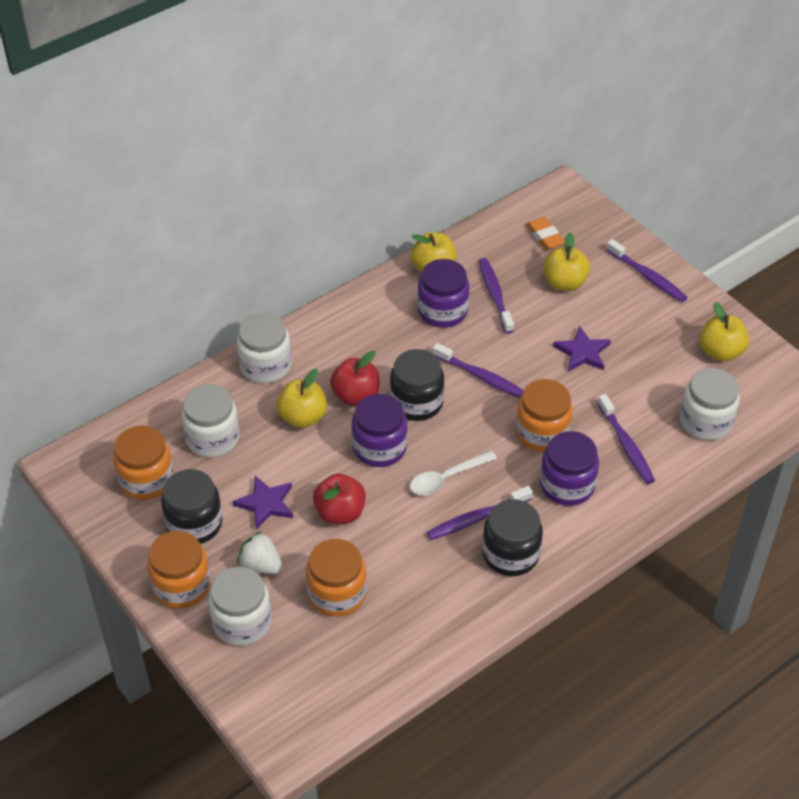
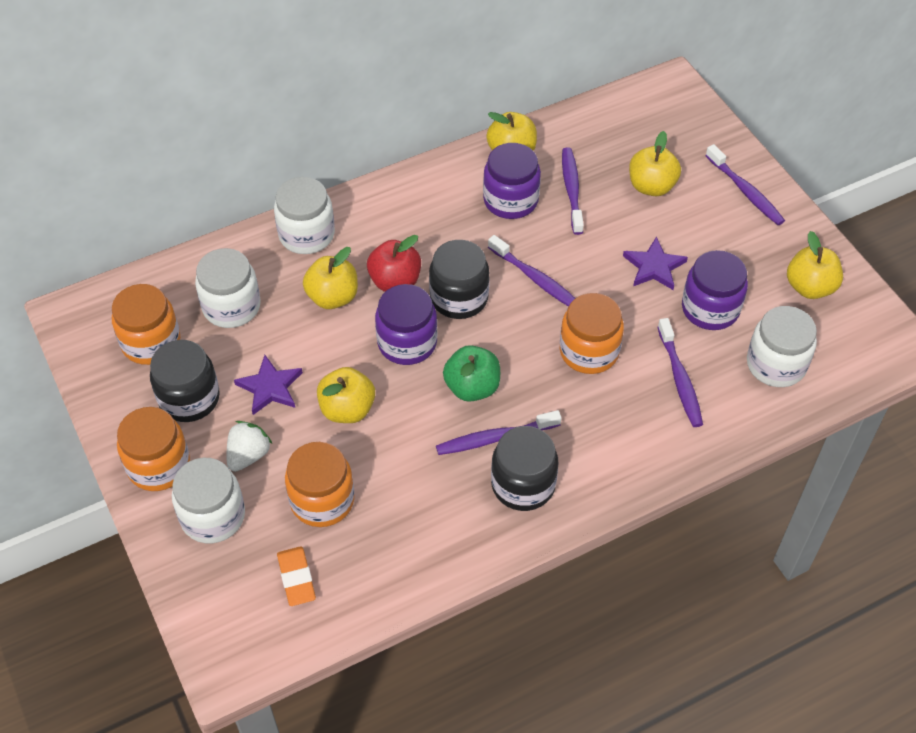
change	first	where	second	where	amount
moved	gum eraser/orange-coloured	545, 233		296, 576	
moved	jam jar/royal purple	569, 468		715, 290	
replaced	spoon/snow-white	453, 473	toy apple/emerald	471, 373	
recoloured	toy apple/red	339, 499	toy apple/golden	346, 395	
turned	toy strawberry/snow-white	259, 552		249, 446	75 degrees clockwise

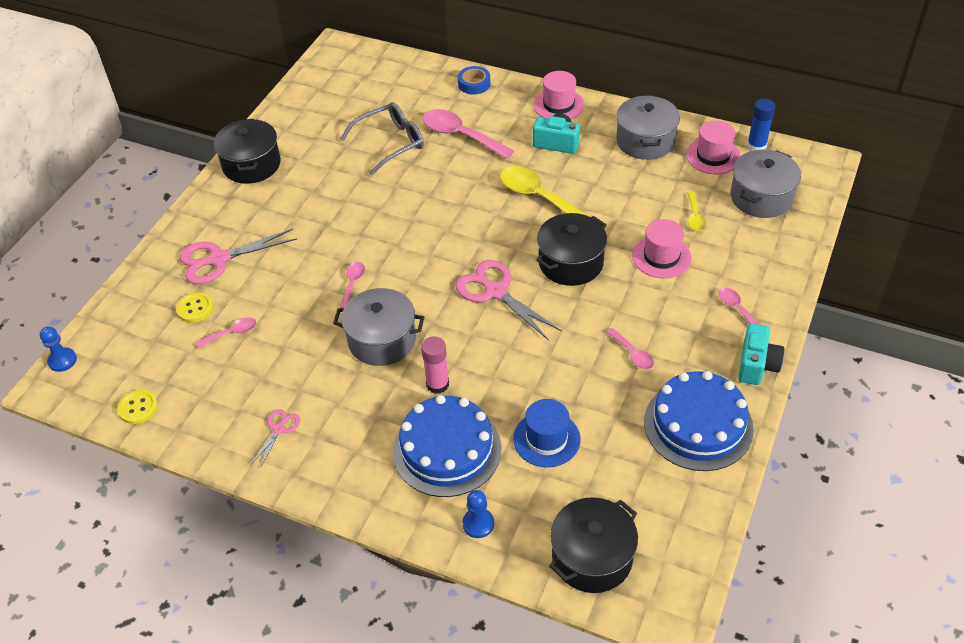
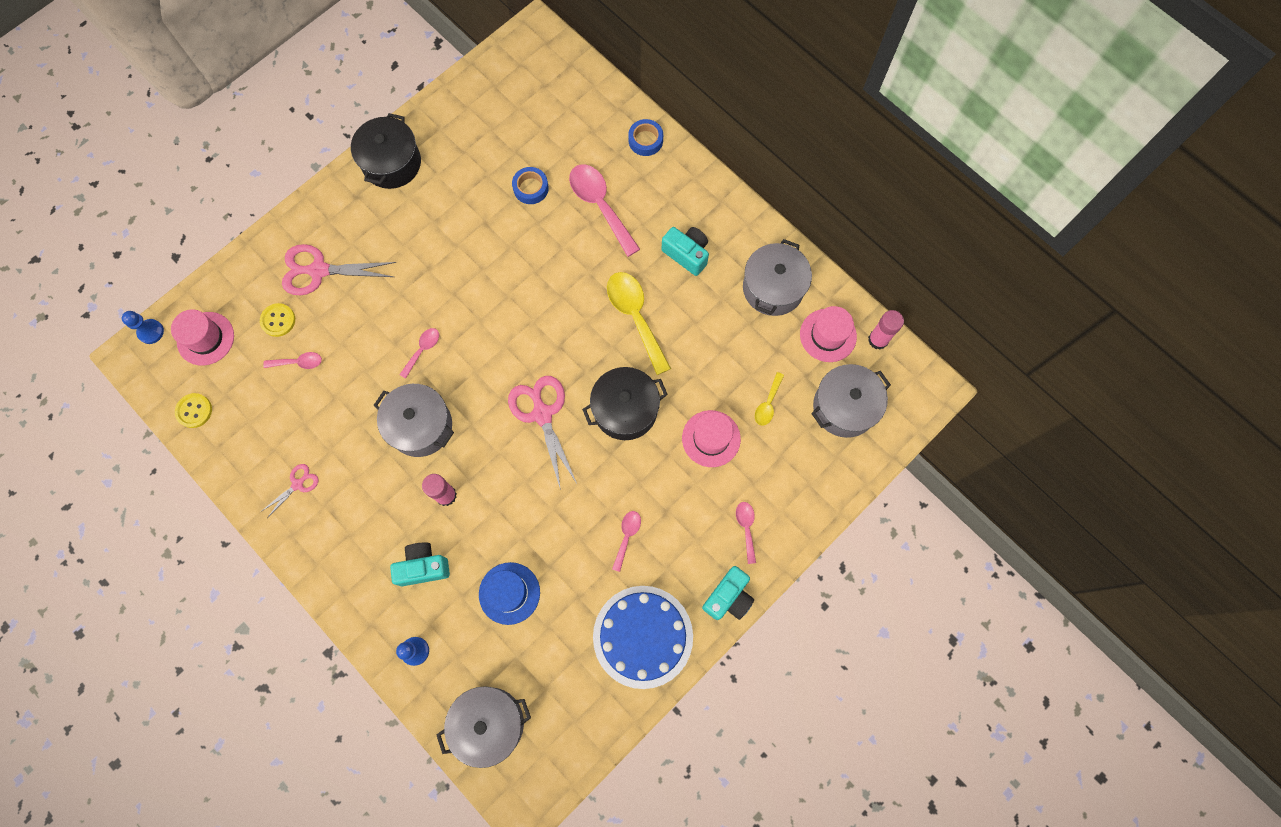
change	first	where	second	where	amount
moved	top hat/pink	559, 95		202, 337	
recoloured	glue/blue	761, 124	glue/pink	886, 330	
replaced	spectacles/grey	382, 138	sticky tape/blue	530, 185	
turned	spoon/pink	630, 348		626, 541	150 degrees counterclockwise
replaced	gateau/blue	447, 446	camera/teal	420, 564	
recoloured	cooking pot/ebony	593, 545	cooking pot/grey	484, 727	

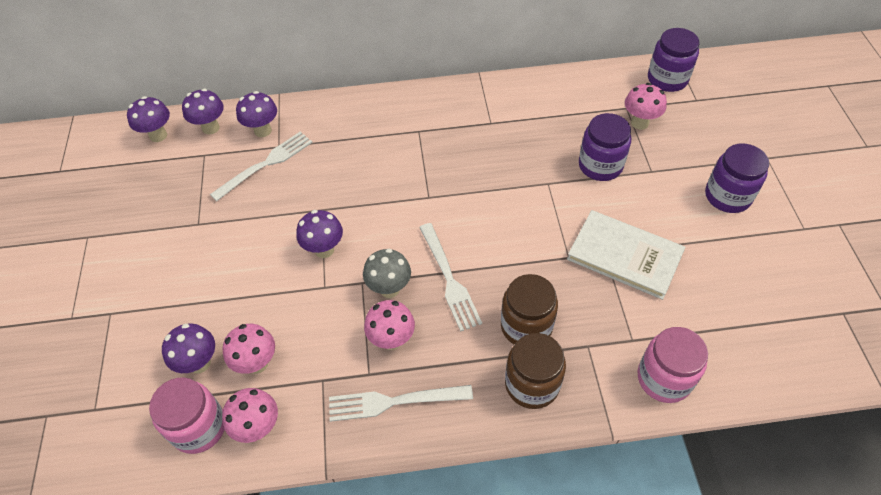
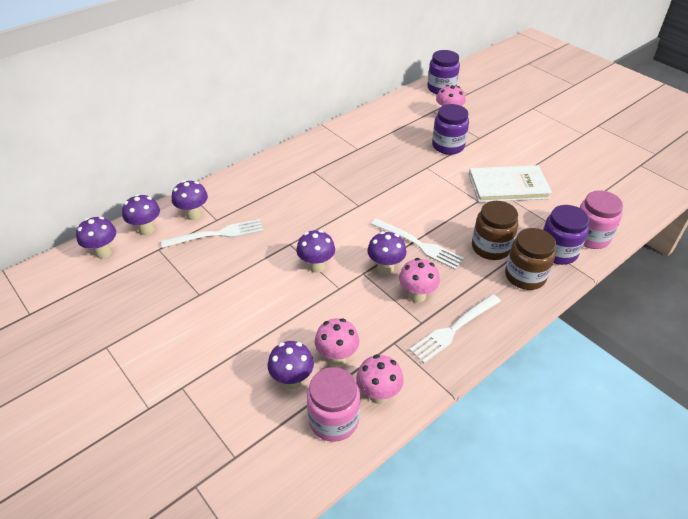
change	first	where	second	where	amount
turned	dinner fork/snow-white	261, 166		212, 233	60 degrees clockwise
moved	jam jar/royal purple	737, 178		566, 235	
recoloured	mushroom/grey	387, 273	mushroom/royal purple	386, 252	

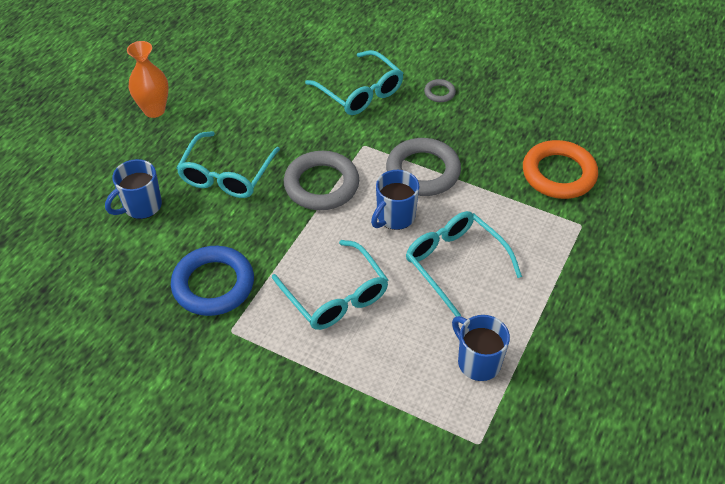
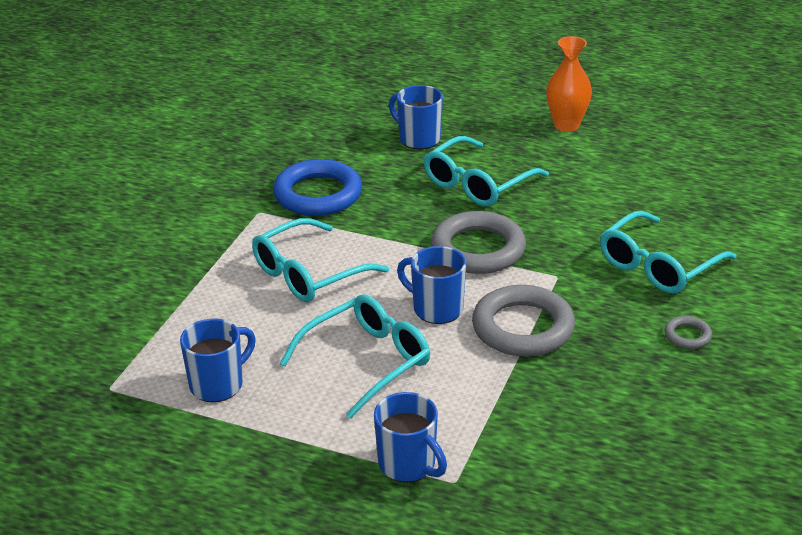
change	first	where	second	where	amount
turned	spectacles/teal	228, 164		486, 171	60 degrees counterclockwise
removed	hoop/orange-coloured	560, 169			
added			mug/blue	410, 437	

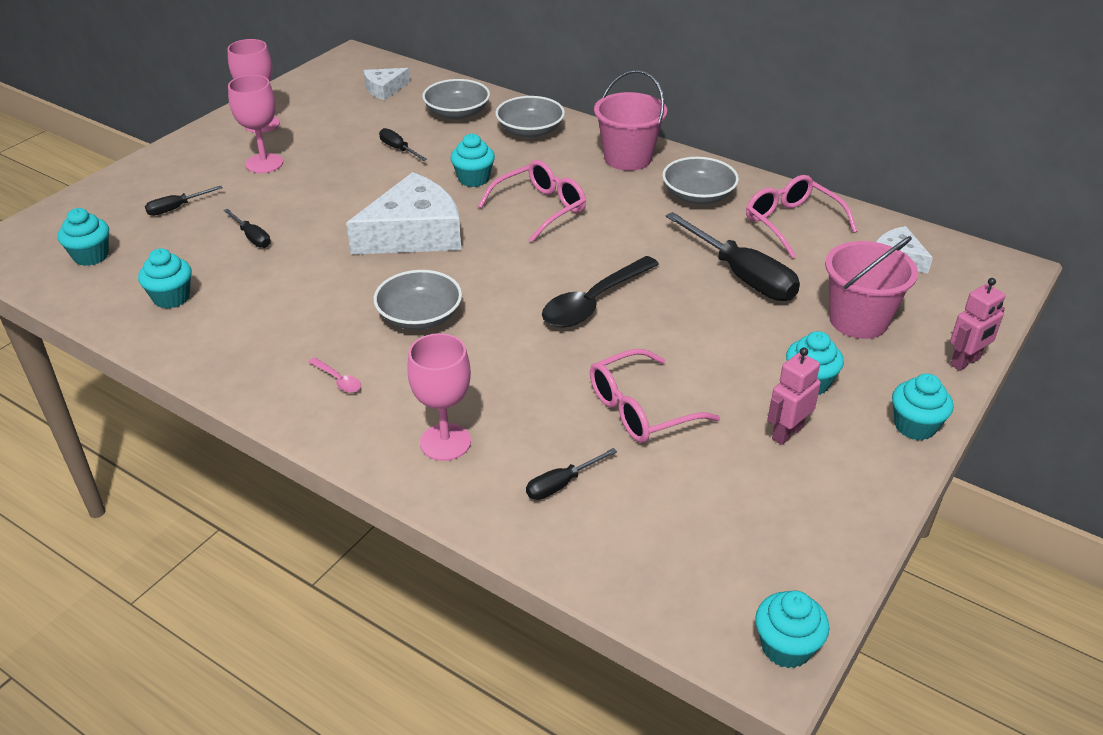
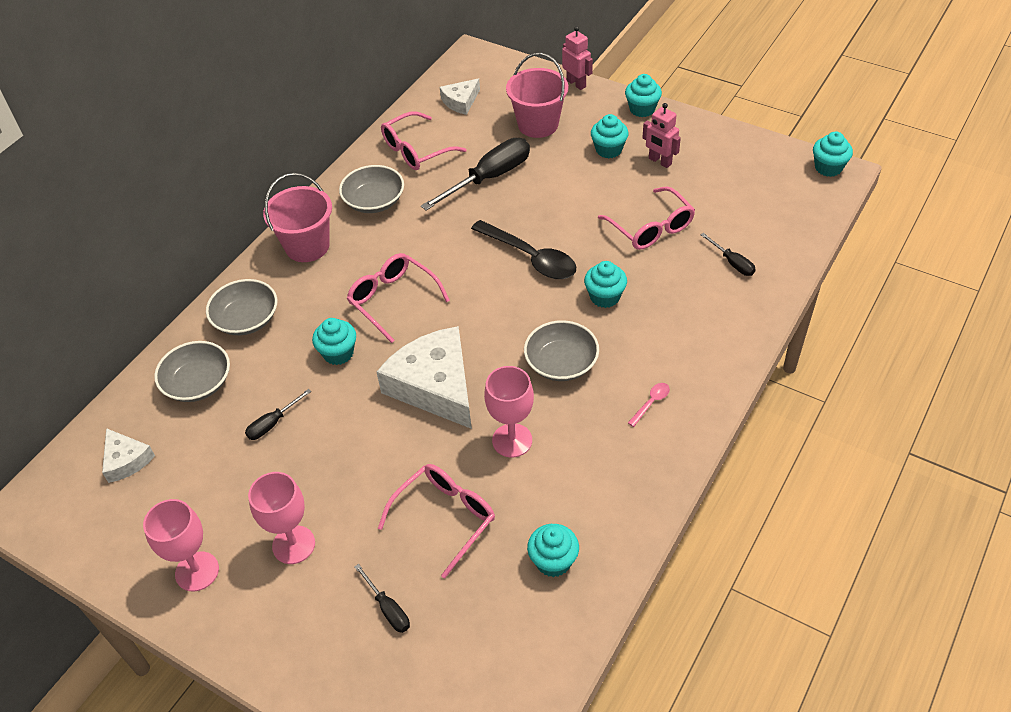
change	first	where	second	where	amount
moved	muffin/teal	83, 237		605, 284	
replaced	hand screwdriver/ebony	247, 228	spectacles/pink	436, 521	
moved	wine glass/pink	439, 397		509, 411	

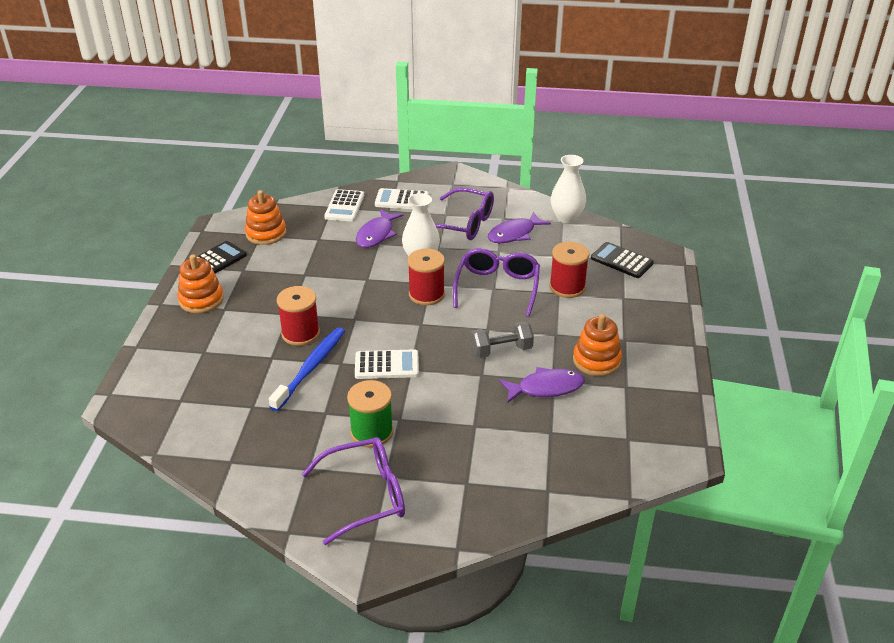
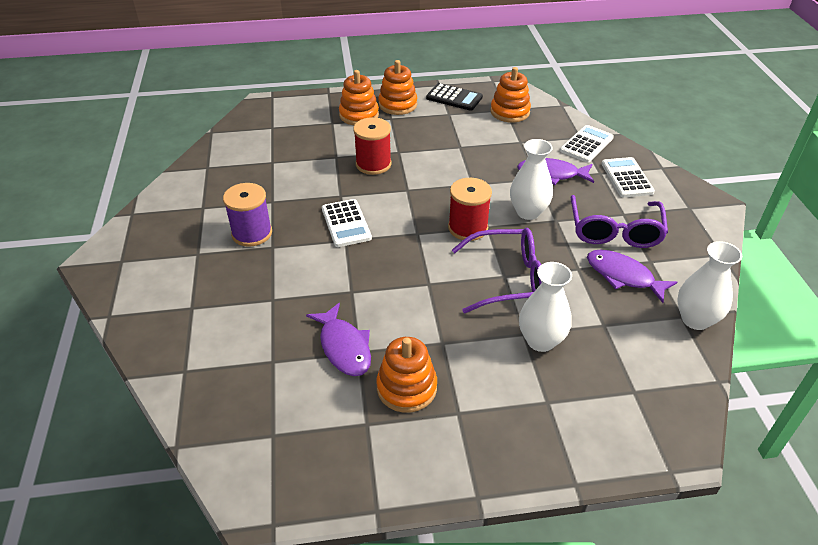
change	first	where	second	where	amount
turned	pocket calculator/snow-white	344, 205		587, 144	135 degrees clockwise
replaced	bobbin/red	569, 270	flower vase/snow-white	545, 307	
removed	pocket calculator/ebony	622, 260			
removed	dumbbell/grey	502, 339			
removed	toothbrush/blue	307, 369			
recoloured	bobbin/emerald	370, 414	bobbin/royal purple	247, 215	
removed	spectacles/royal purple	353, 491			
added			ring stacker/orange-coloured	359, 97	

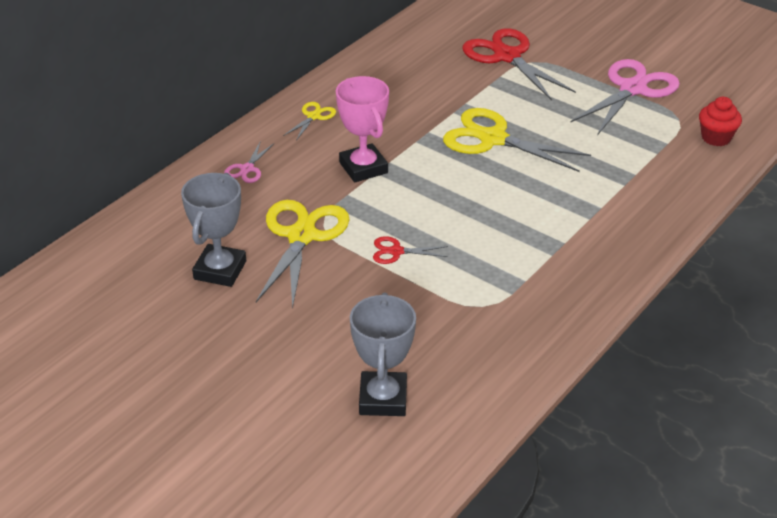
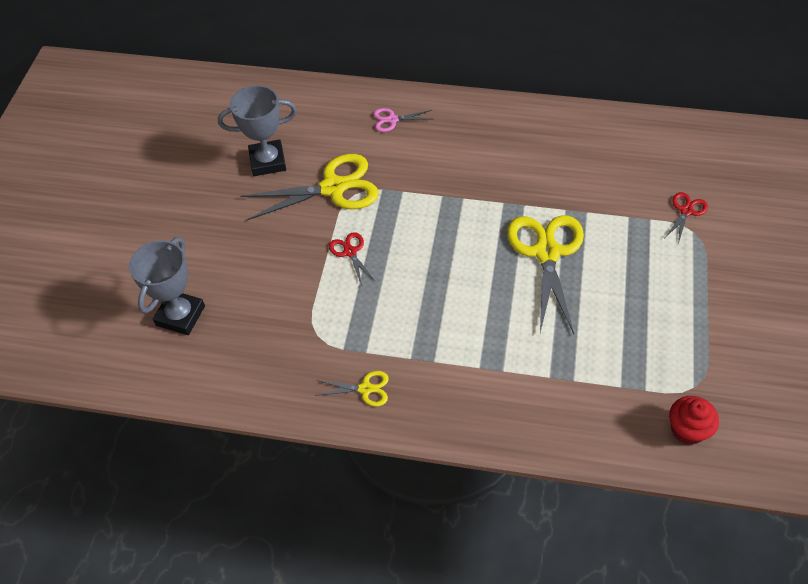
change	first	where	second	where	amount
resized	pair of scissors/red	519, 64		686, 218	x0.47
removed	pair of scissors/pink	625, 97			
removed	trophy/pink	362, 129			
moved	pair of scissors/golden	309, 121		352, 388	
turned	trophy/grey	383, 354		167, 286	45 degrees counterclockwise

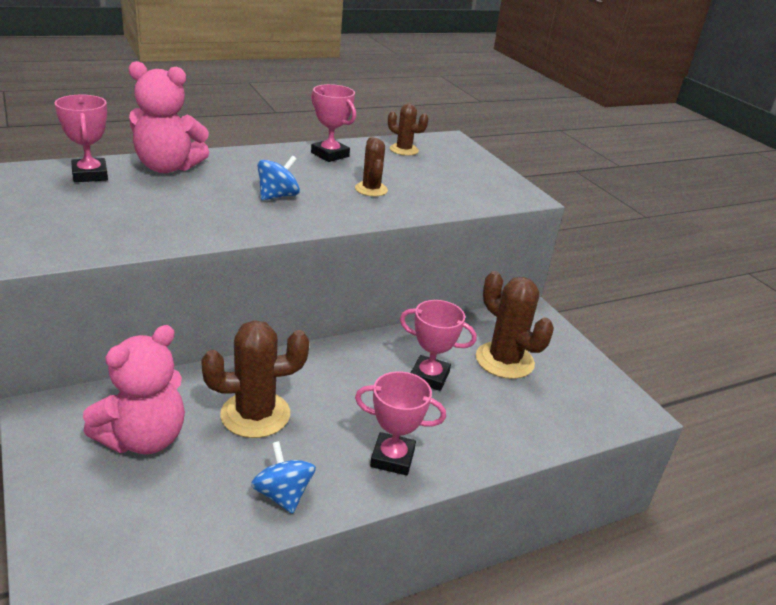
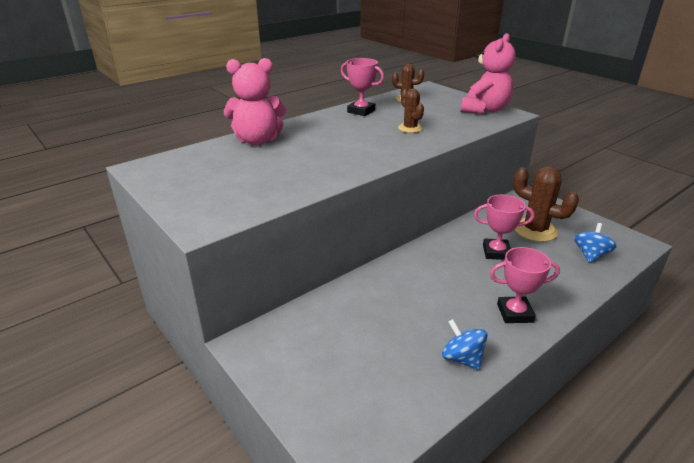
change	first	where	second	where	amount
removed	trophy/pink	81, 138			
moved	toy top/blue	278, 177		595, 243	
removed	prickly plant/dark brown	255, 379			
moved	teddy/pink	134, 389		488, 73	

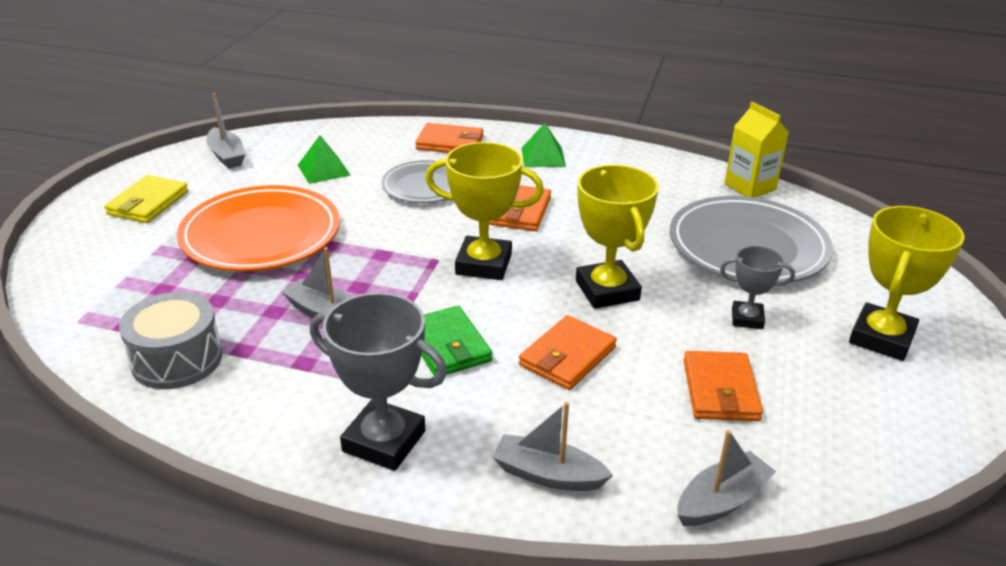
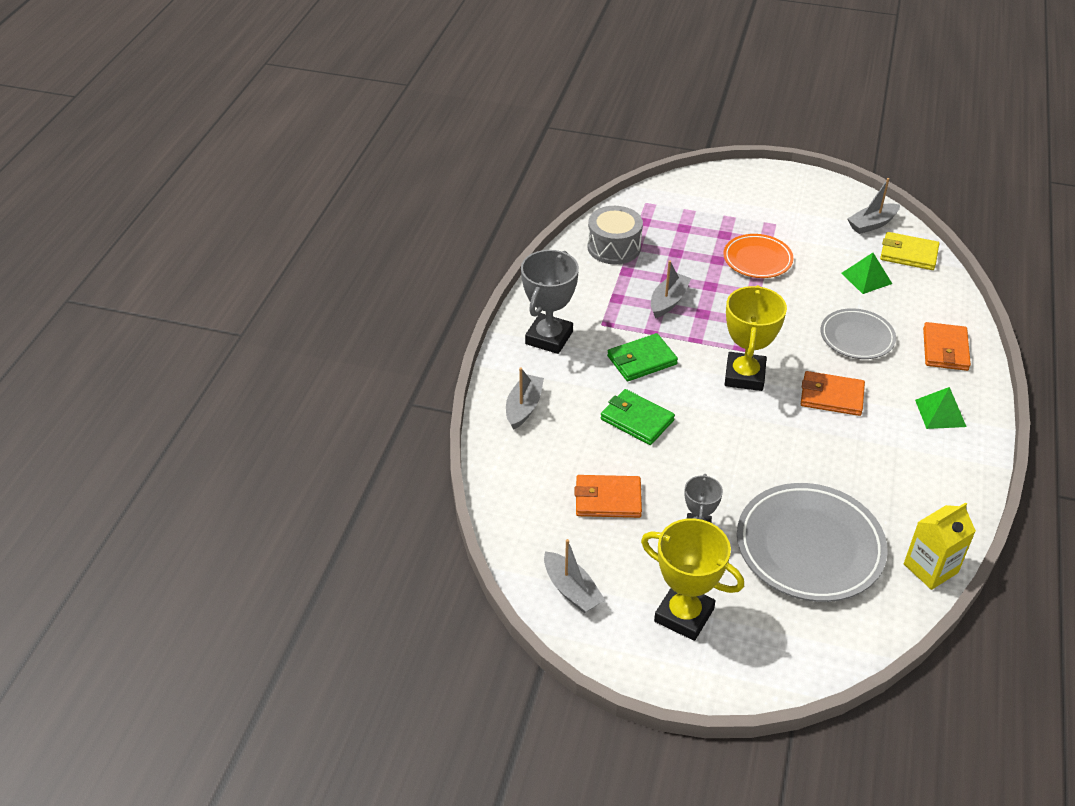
change	first	where	second	where	amount
removed	trophy/golden	617, 237			
moved	wallet/golden	146, 199		909, 251	
resized	plate/orange-coloured	258, 228		758, 256	x0.59
recoloured	wallet/orange-coloured	568, 352	wallet/emerald	638, 417	
moved	boat/grey	727, 478		574, 576	

